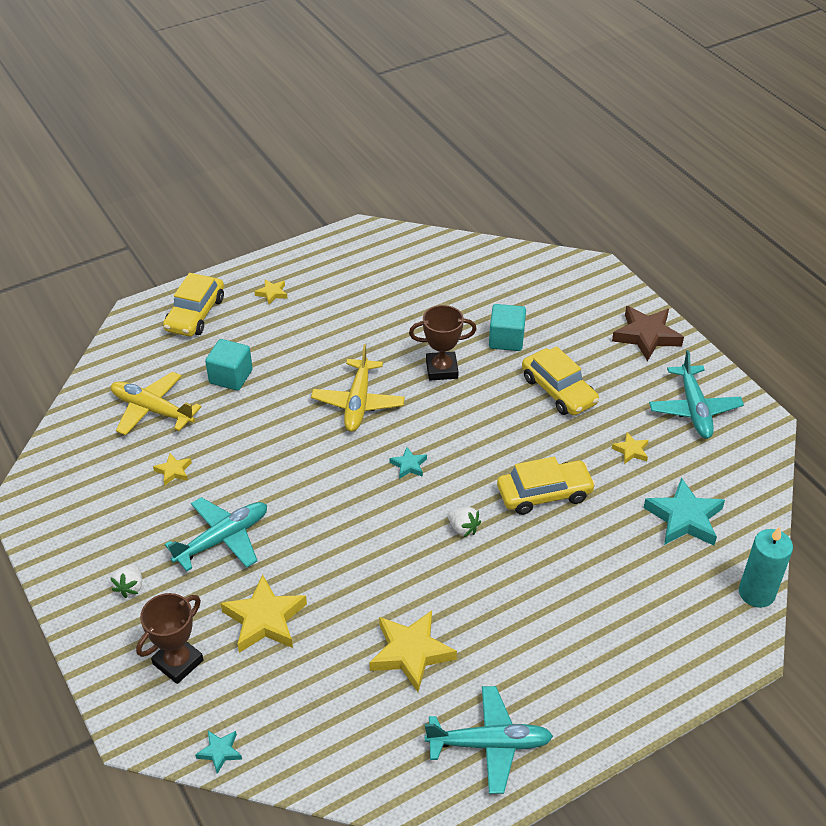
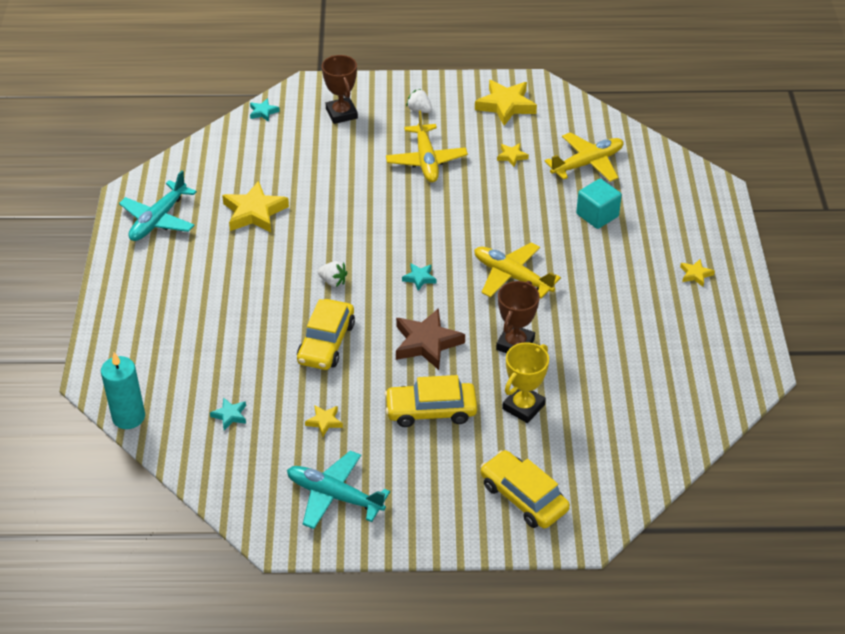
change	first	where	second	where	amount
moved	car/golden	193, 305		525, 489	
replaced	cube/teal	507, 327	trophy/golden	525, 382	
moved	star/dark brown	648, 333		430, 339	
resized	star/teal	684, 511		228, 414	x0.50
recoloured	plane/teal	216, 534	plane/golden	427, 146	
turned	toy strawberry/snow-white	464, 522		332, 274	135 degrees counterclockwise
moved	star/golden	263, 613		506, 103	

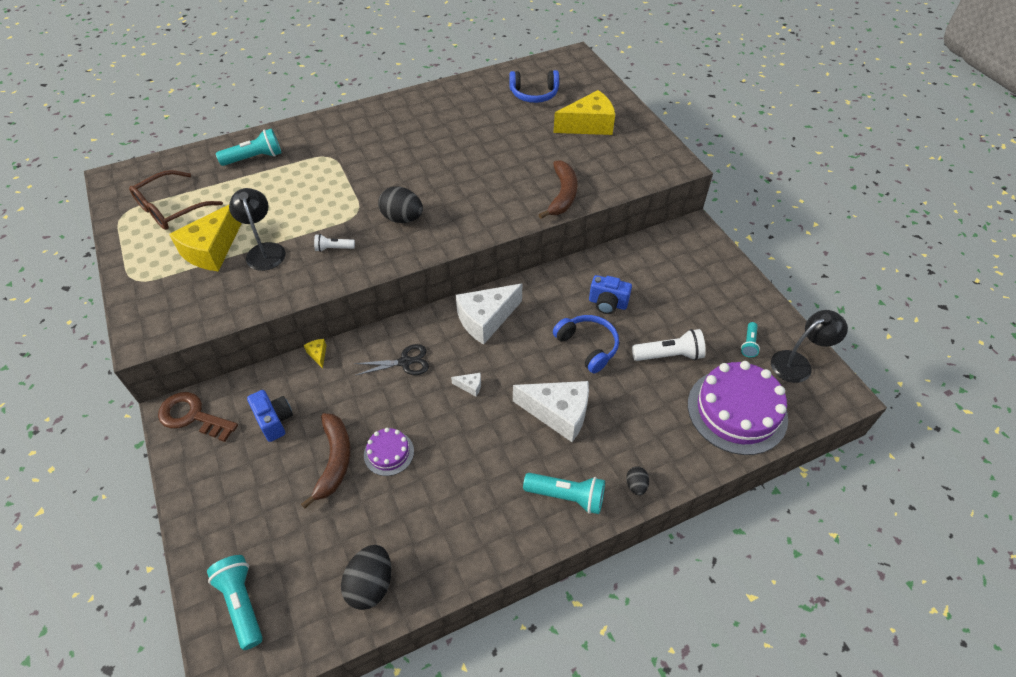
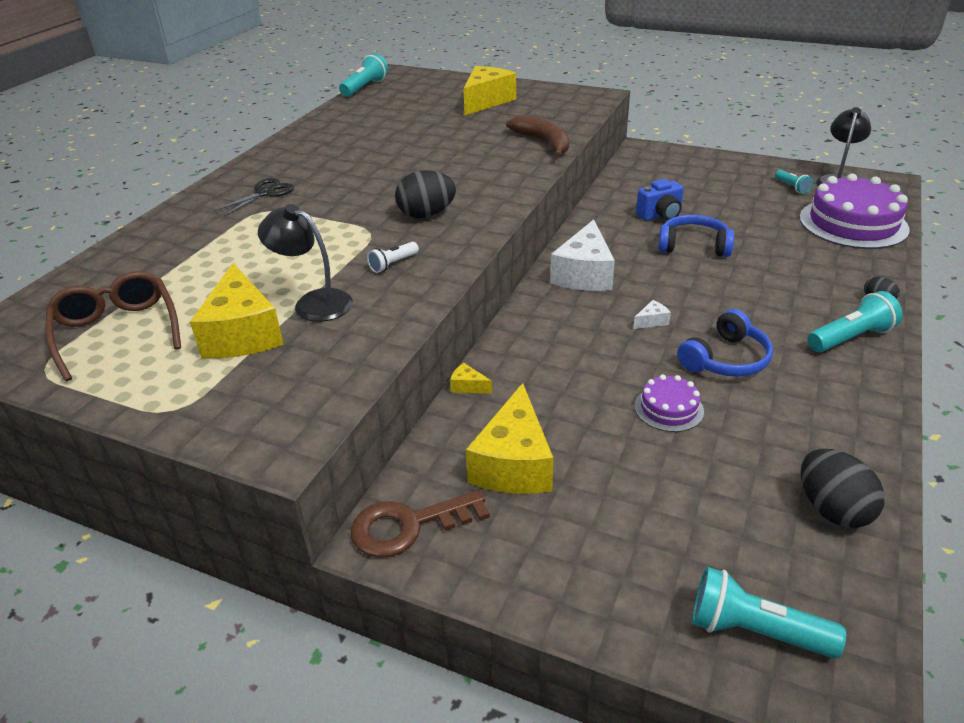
change	first	where	second	where	amount
moved	headphones/blue	534, 86		725, 343	
moved	pocket torch/teal	249, 147		363, 75	
turned	spectacles/dark brown	176, 200		113, 326	150 degrees clockwise
removed	pocket torch/snow-white	669, 345			
moved	pair of scissors/ebony	391, 359		253, 197	
removed	piece of cheese/snow-white	551, 411			
replaced	camera/blue	270, 416	piece of cheese/golden	509, 438	
removed	banana/dark brown	326, 461			

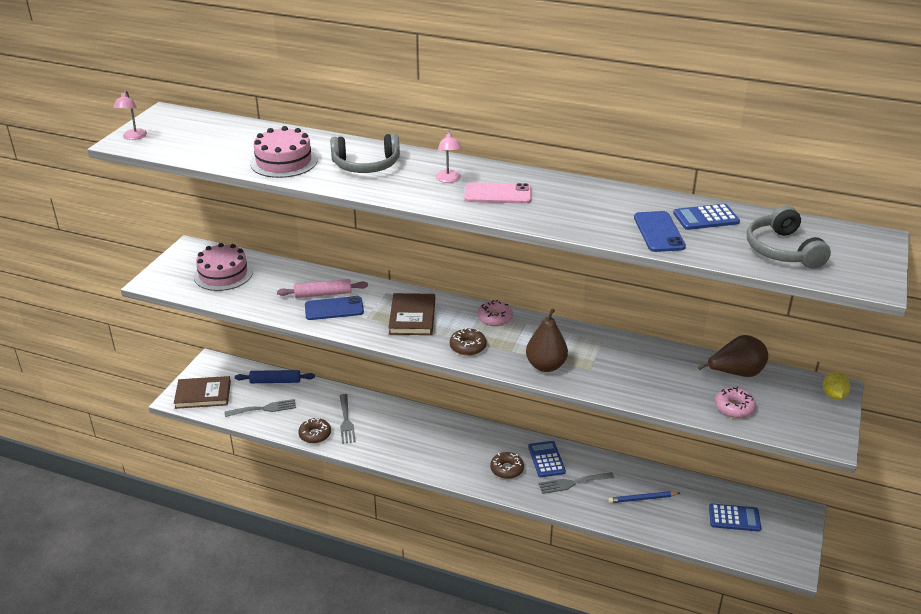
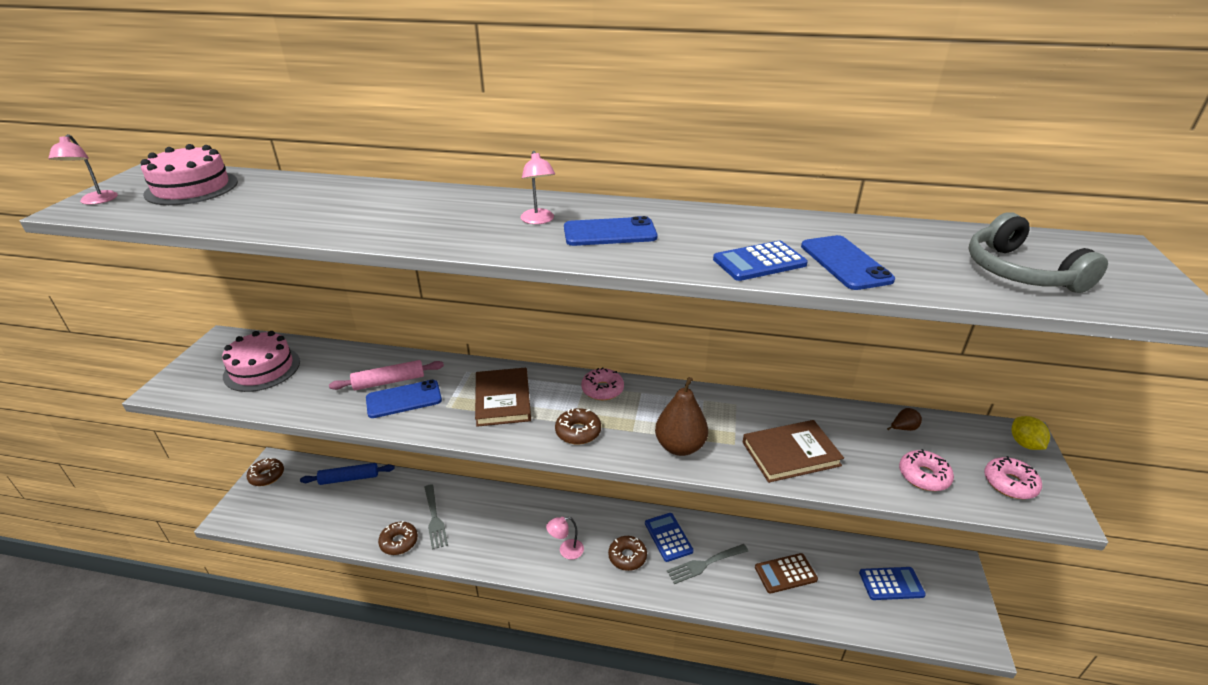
change	first	where	second	where	amount
moved	gateau/pink	283, 152		189, 174	
removed	headphones/grey	365, 153			
recoloured	phone/pink	498, 193	phone/blue	610, 231	
moved	pocket calculator/blue	706, 217		760, 261	
resized	pear fruit/dark brown	733, 356		904, 419	x0.45
moved	book/dark brown	202, 392		793, 451	
removed	dinner fork/grey	260, 408			
replaced	pencil/blue	644, 497	pocket calculator/dark brown	786, 573	
added			glazed donut/pink	1013, 477	
added			glazed donut/dark brown	265, 472	
added			reading lamp/pink	565, 538	

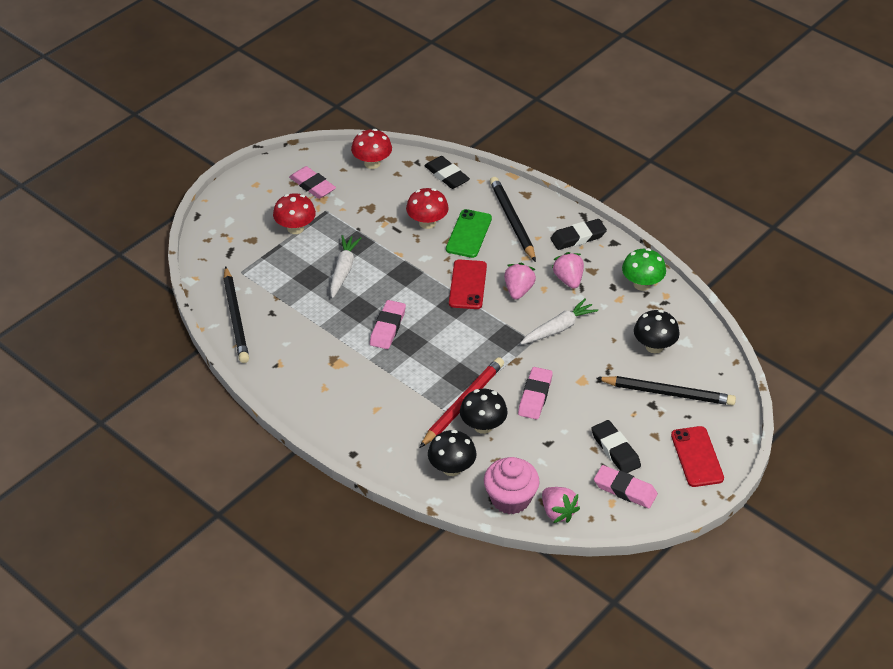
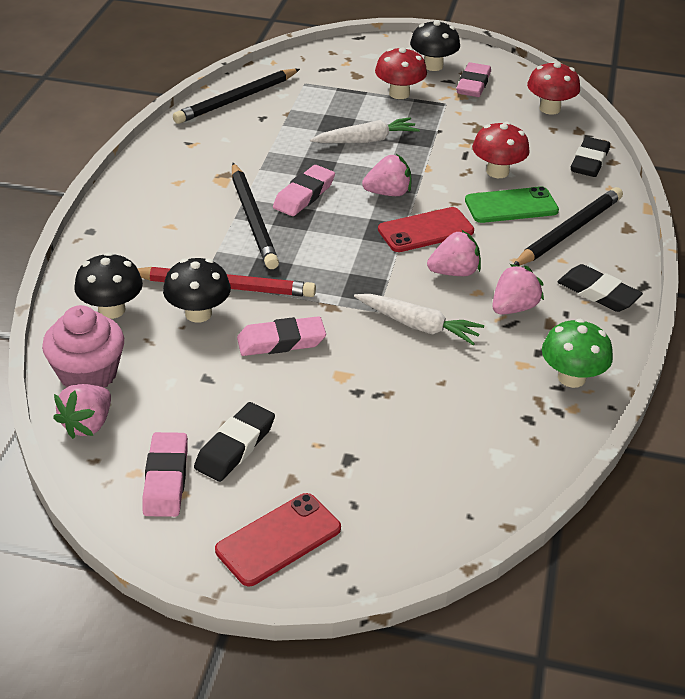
change	first	where	second	where	amount
turned	gum eraser/pink	388, 324		304, 190	45 degrees counterclockwise
moved	mushroom/ebony	657, 331		435, 45	
moved	pencil/ebony	666, 391		255, 216	
added			toy strawberry/pink	387, 175	

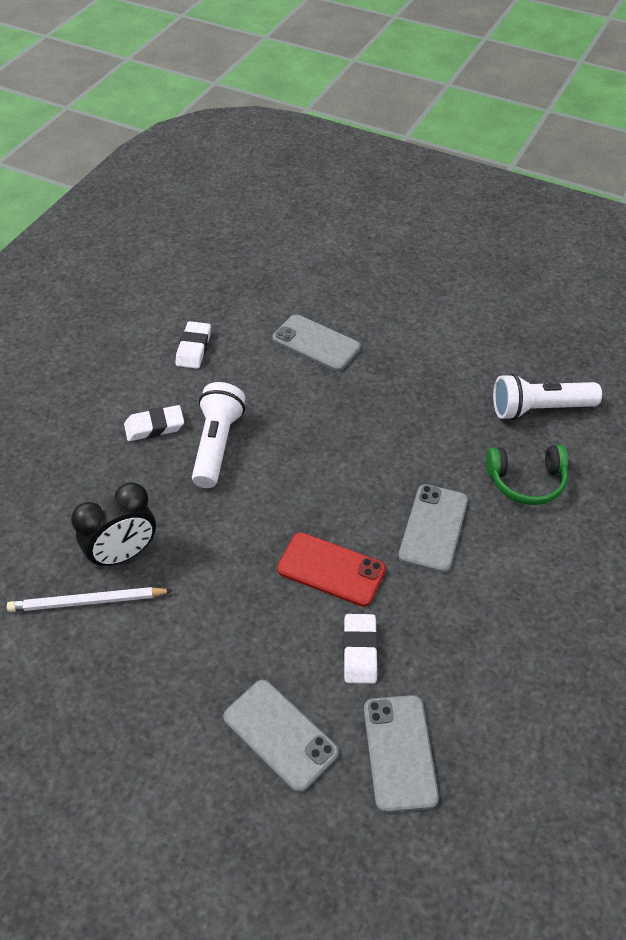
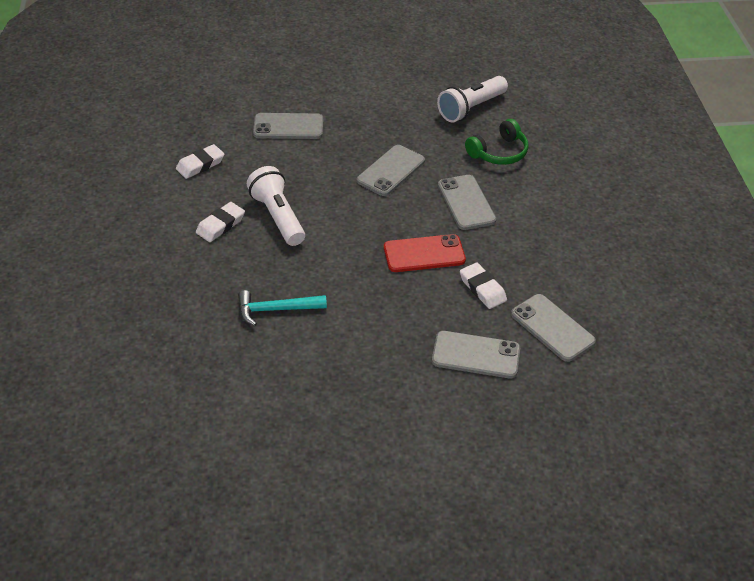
change	first	where	second	where	amount
turned	gum eraser/snow-white	193, 345		200, 161	75 degrees clockwise
replaced	alarm clock/ebony	113, 525	claw hammer/teal	282, 308	
removed	pencil/snow-white	90, 599			
added			phone/grey	391, 170	

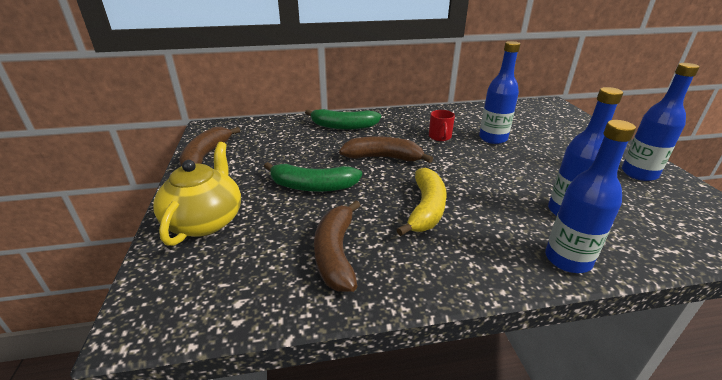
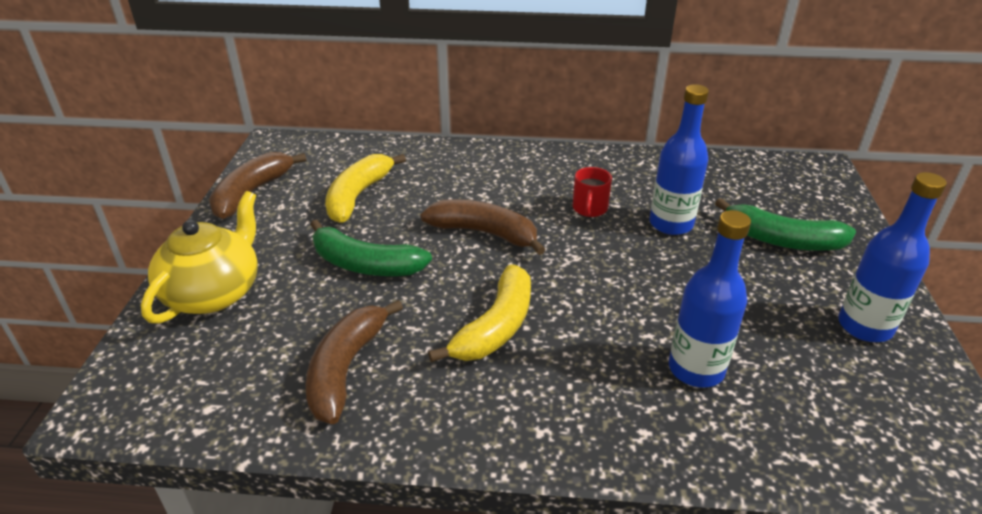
change	first	where	second	where	amount
moved	banana/emerald	343, 119		785, 224	
removed	bottle/blue	590, 196			
added			banana/golden	365, 188	

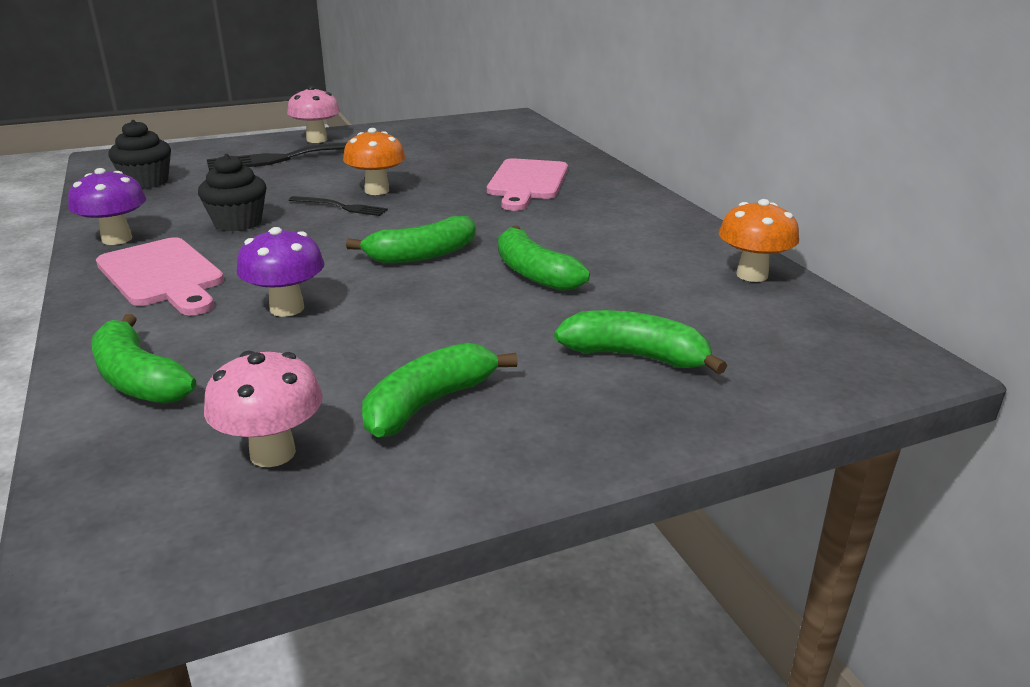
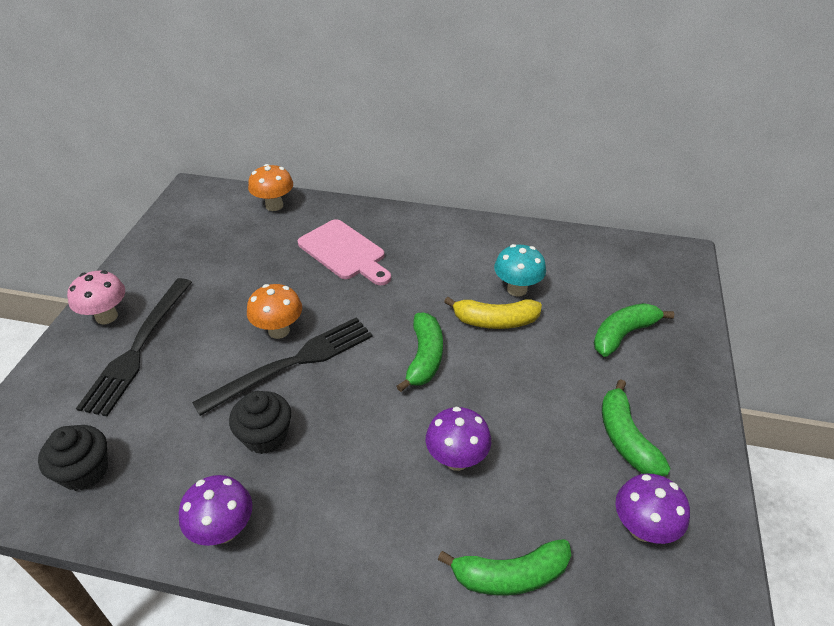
change	first	where	second	where	amount
resized	dinner fork/ebony	338, 206		282, 366	x2.03
moved	mushroom/orange-coloured	758, 240		270, 187	
recoloured	banana/emerald	544, 258	banana/golden	493, 313	
removed	bread board/pink	160, 276			
recoloured	mushroom/pink	263, 409	mushroom/royal purple	652, 508	
added			mushroom/teal	520, 270	

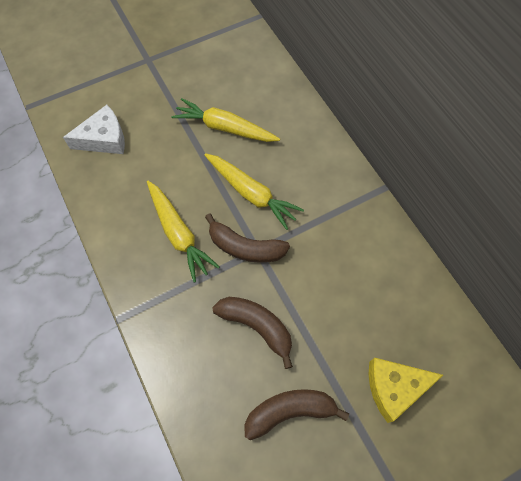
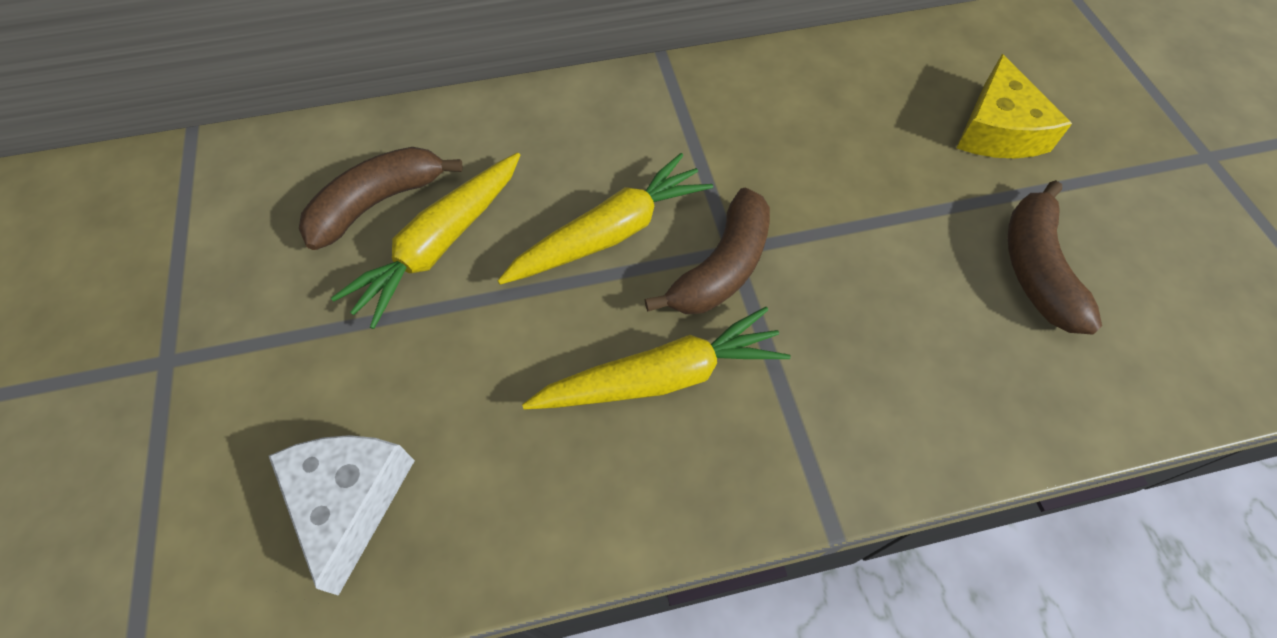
change	first	where	second	where	amount
moved	banana/dark brown	252, 333		381, 198	

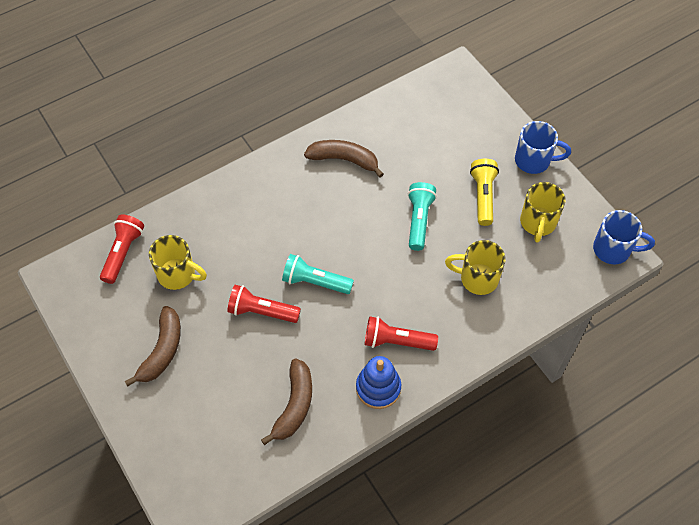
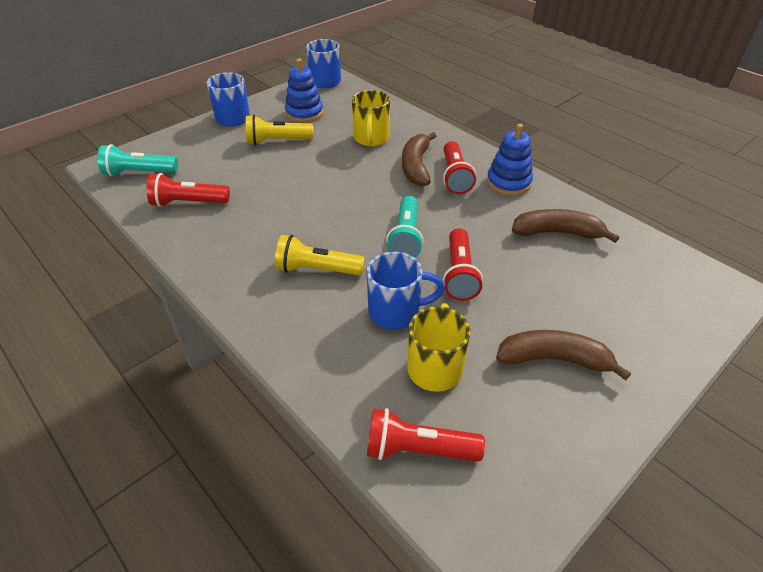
change	first	where	second	where	amount
moved	banana/dark brown	344, 158		419, 159	
moved	pocket torch/teal	422, 216		137, 160	
replaced	mug/golden	542, 212	ring stacker/blue	304, 90	
added			pocket torch/red	188, 190	
added			pocket torch/golden	320, 255	
added			mug/blue	406, 290	

